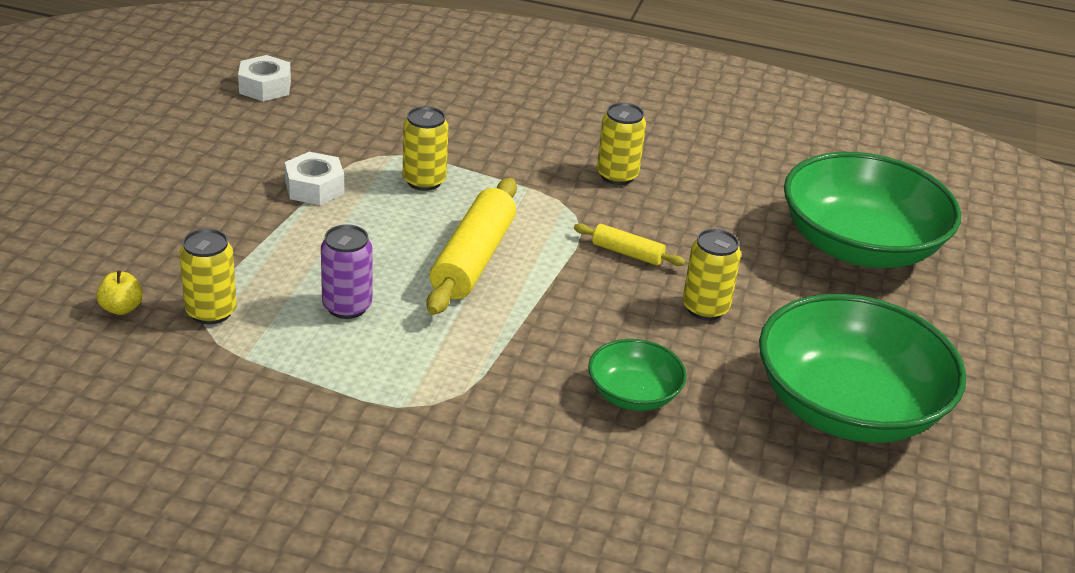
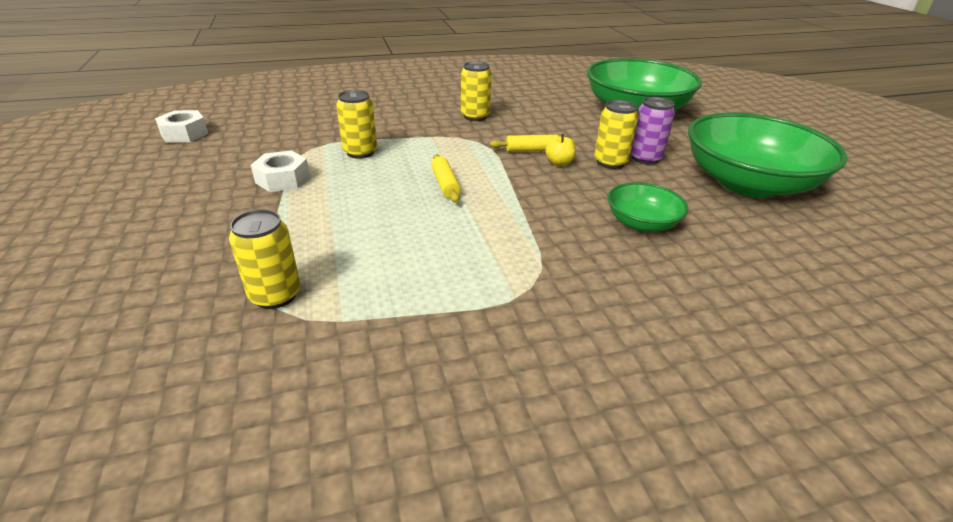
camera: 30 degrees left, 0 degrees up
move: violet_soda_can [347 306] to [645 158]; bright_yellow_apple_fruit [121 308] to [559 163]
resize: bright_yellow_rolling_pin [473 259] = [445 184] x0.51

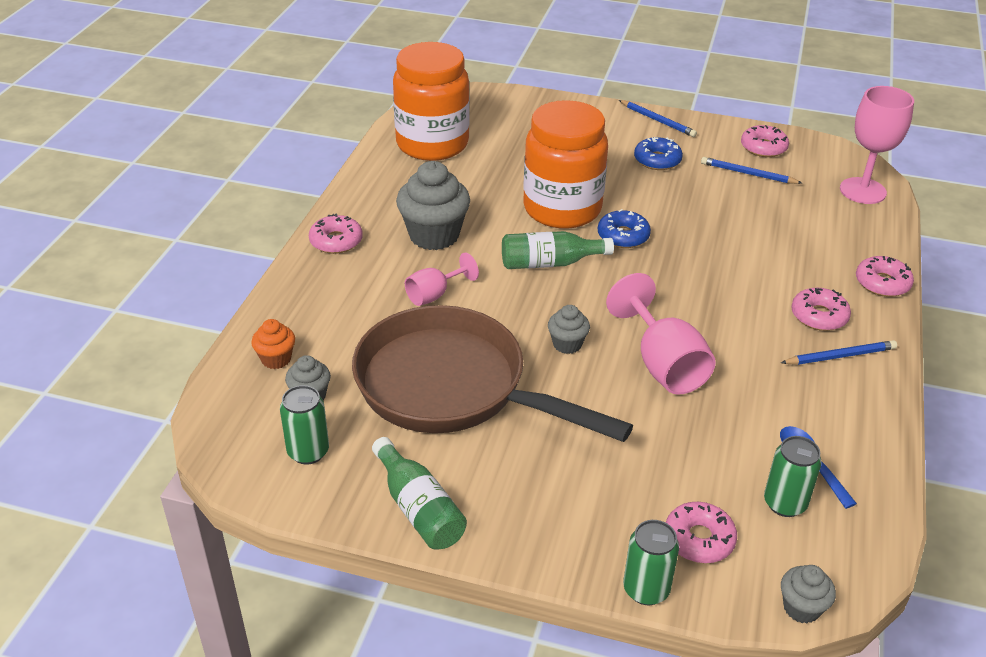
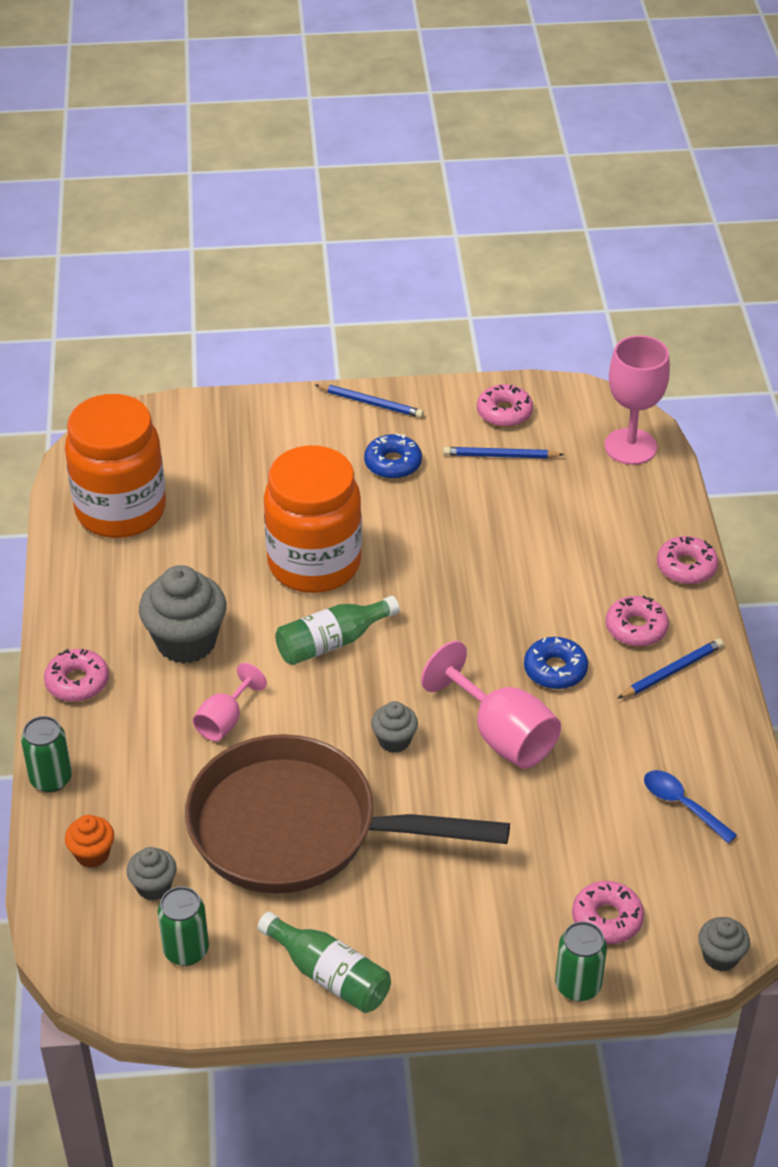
camera: 20 degrees left, 5 degrees up
move: royal_blue_glazed_donut [623 236] to [555 670]; emerald_soda_can [784 503] to [51 779]

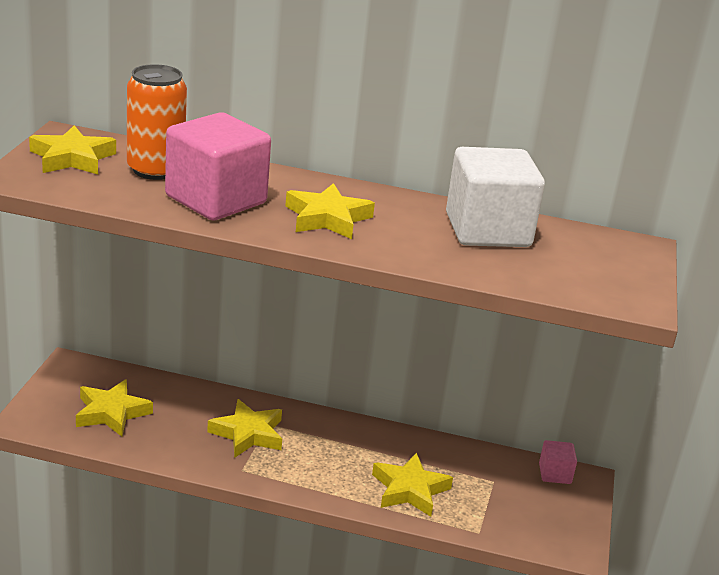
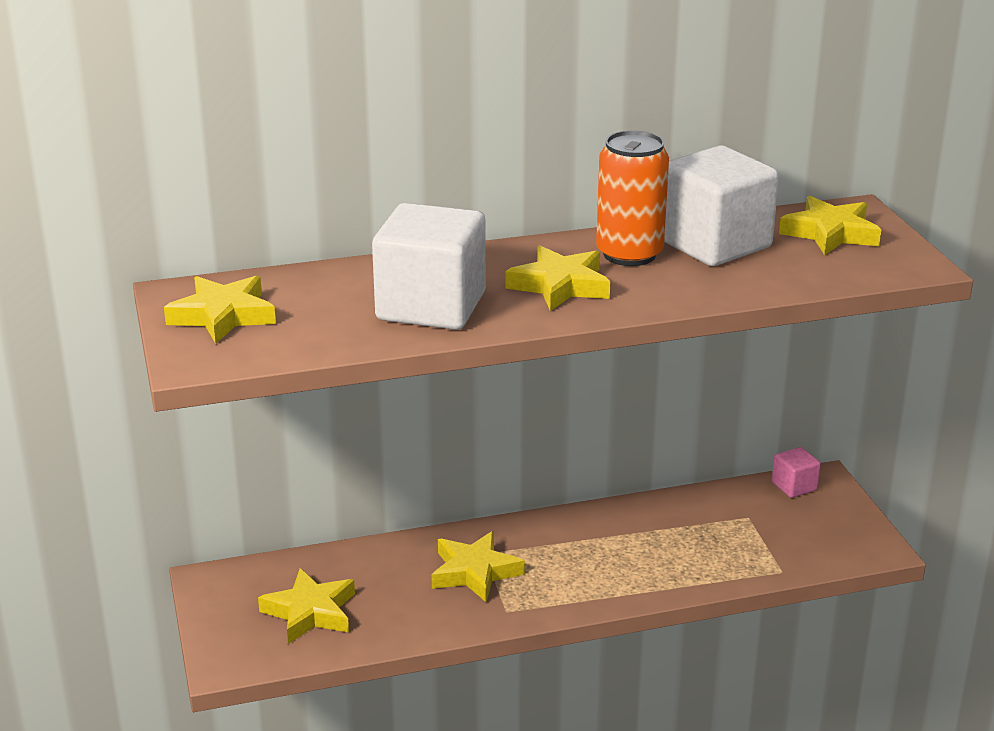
camera: 25 degrees left, 0 degrees up
move: bright_orange_soda_can [155 170] to [629 254]; bright_yellow_star [410 490] to [830 233]
recolor: rosy_block [216 200] to pure_white_block [431 306]

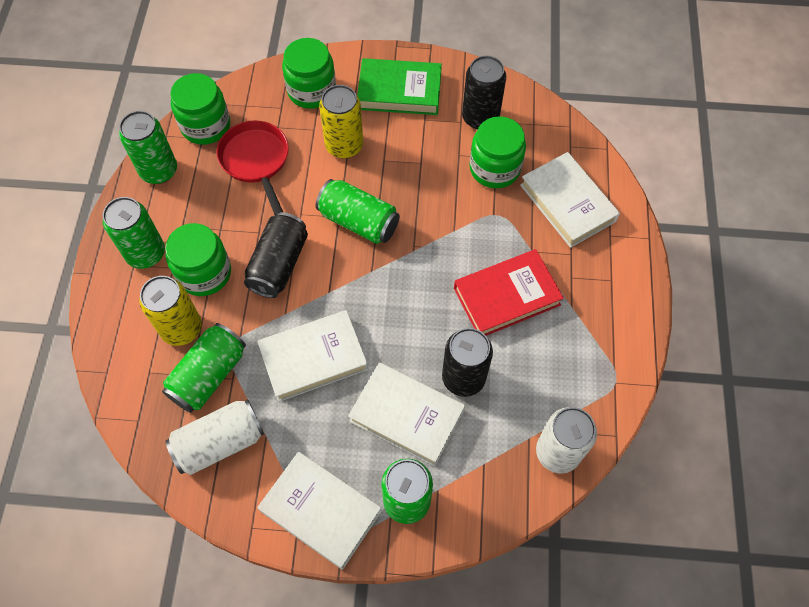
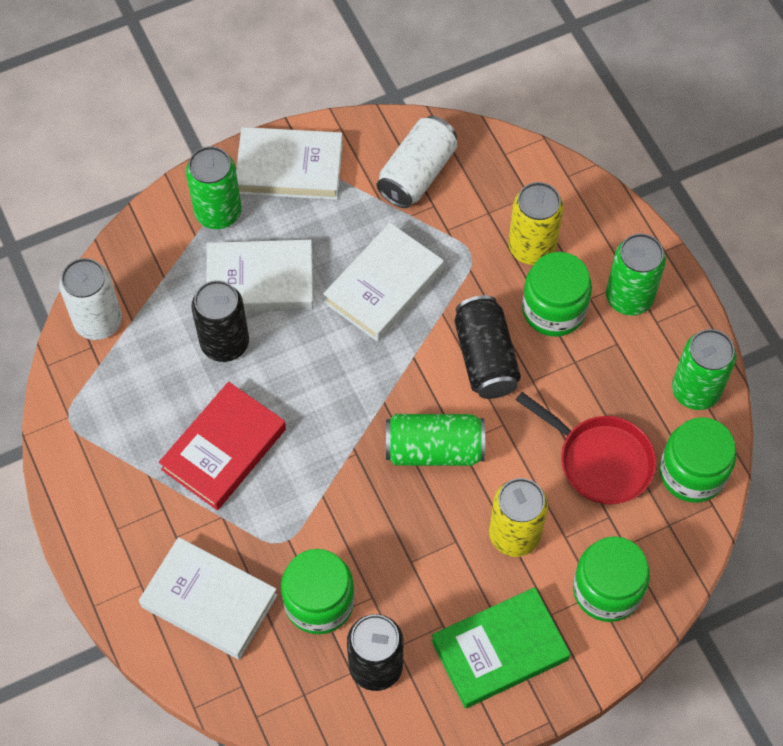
camera: 150 degrees right, 0 degrees up
delete: emerald_soda_can [209 375]

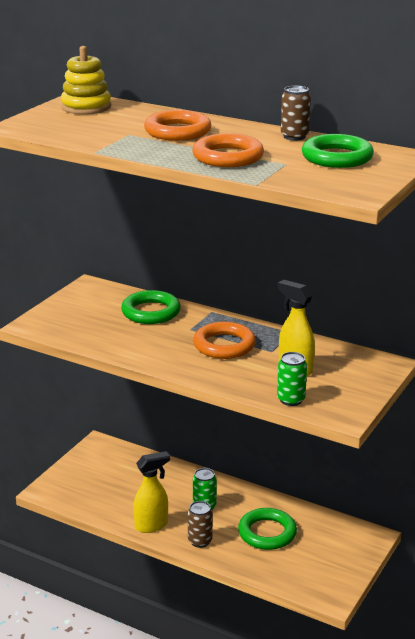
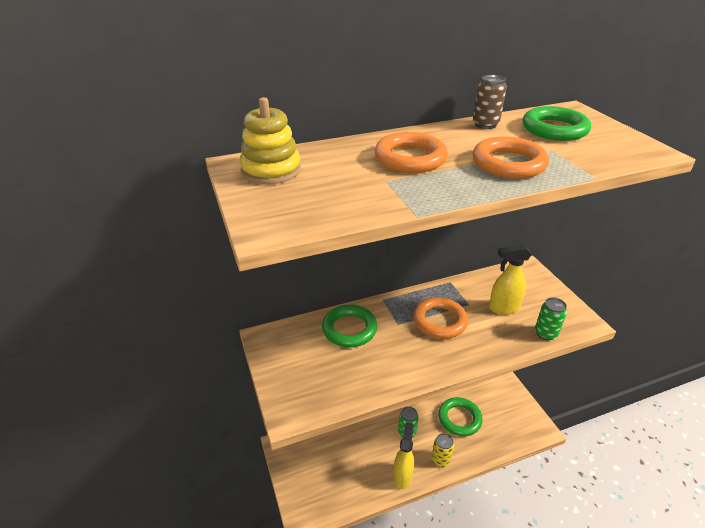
camera: 50 degrees left, 10 degrees up
recolor: dark_brown_soda_can [200 541] to bright_yellow_soda_can [441 459]

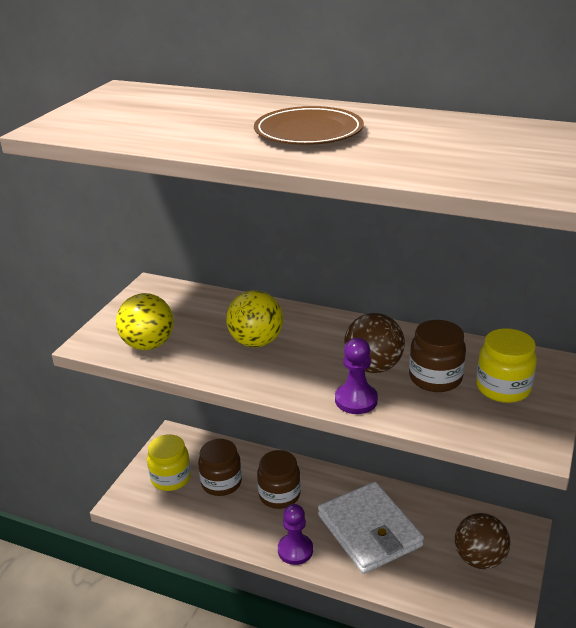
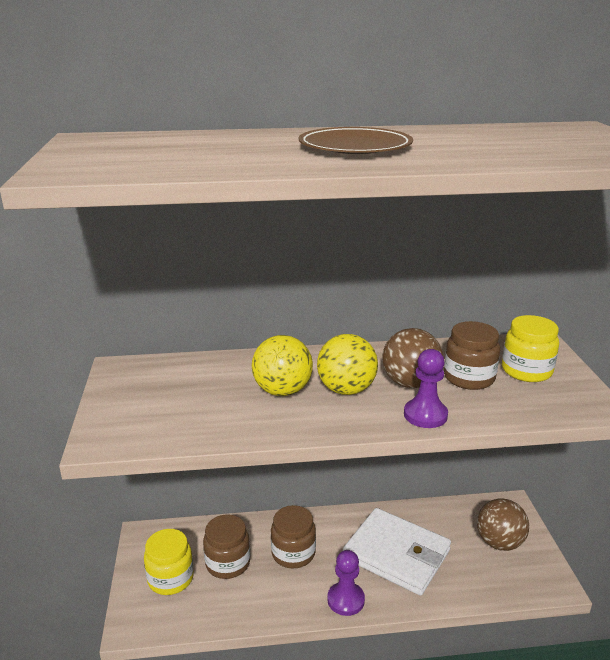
camera: 30 degrees left, 5 degrees down
move: bright_yellow_ball [148 345] to [346 390]

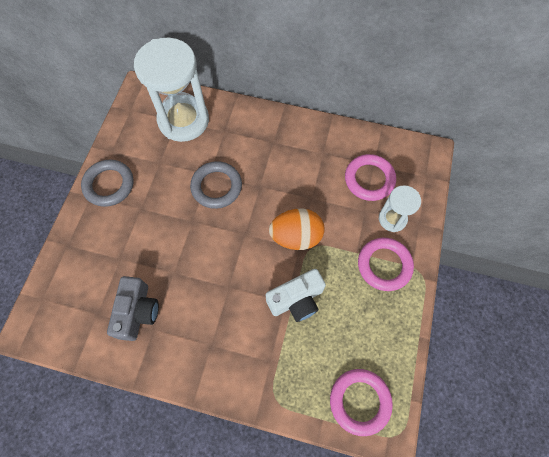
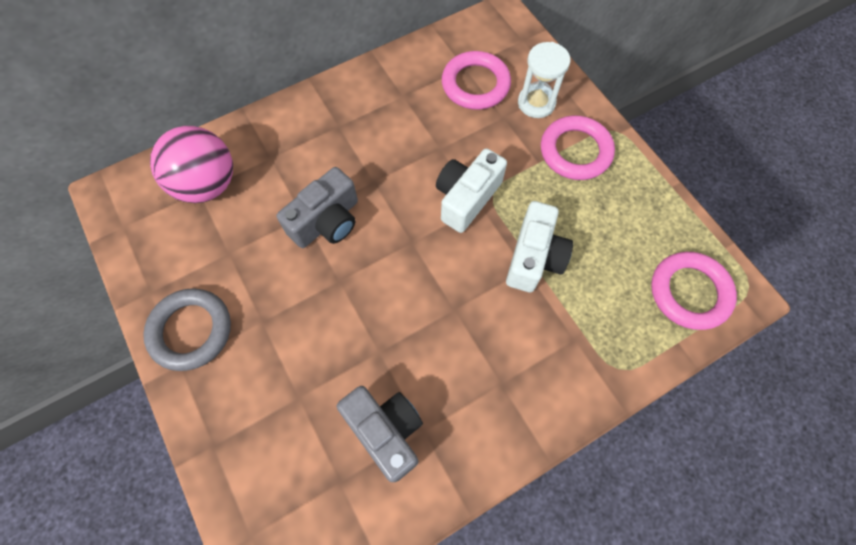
camera: 45 degrees left, 0 degrees up
replace: pure_white_sand_timer [183 120] to rosy_ball [207 184]; gray_ring [216 187] to gray_photo_camera [327 221]; bright_orange_egg_shape [296 236] to pure_white_photo_camera [466 198]

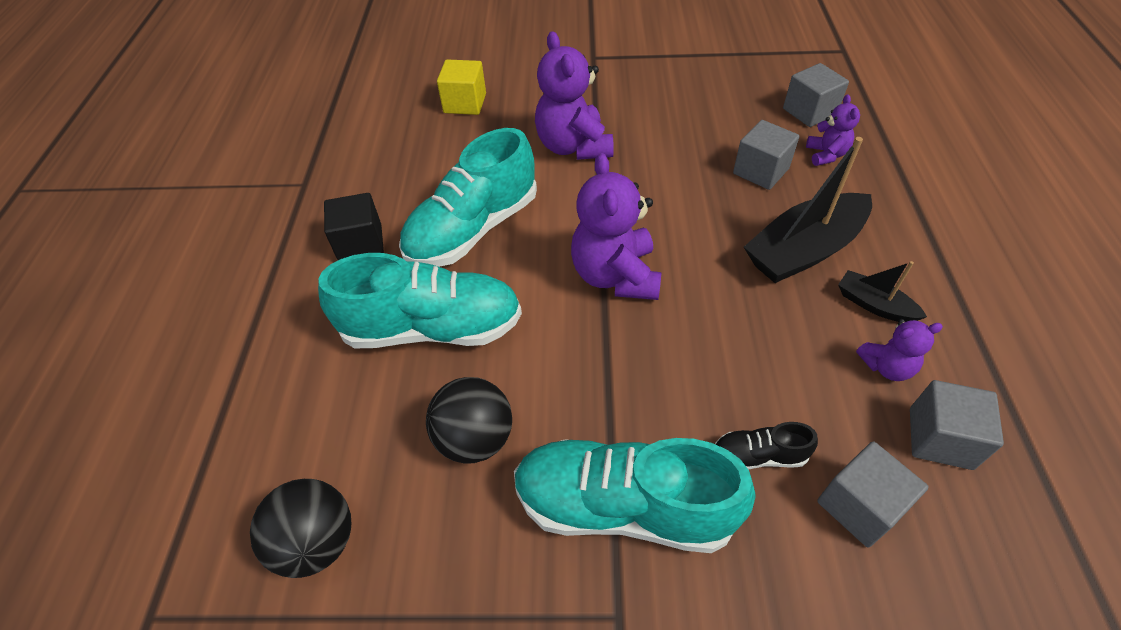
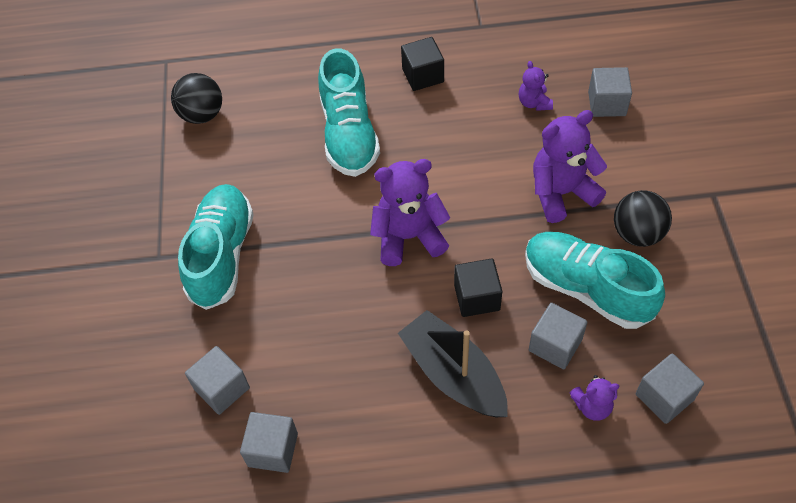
camera: 85 degrees right, 5 degrees up
delete: black_toy_boat [874 305]; black_shoe [759 456]
insert: black_block [477 297]
move: teal_shoe [473 229] to [586 289]; violet_teddy [886 366] to [534 103]; black_ball [475 438] to [637 233]
recolor: bright_yellow_block [465 103] to gray_block [607 104]

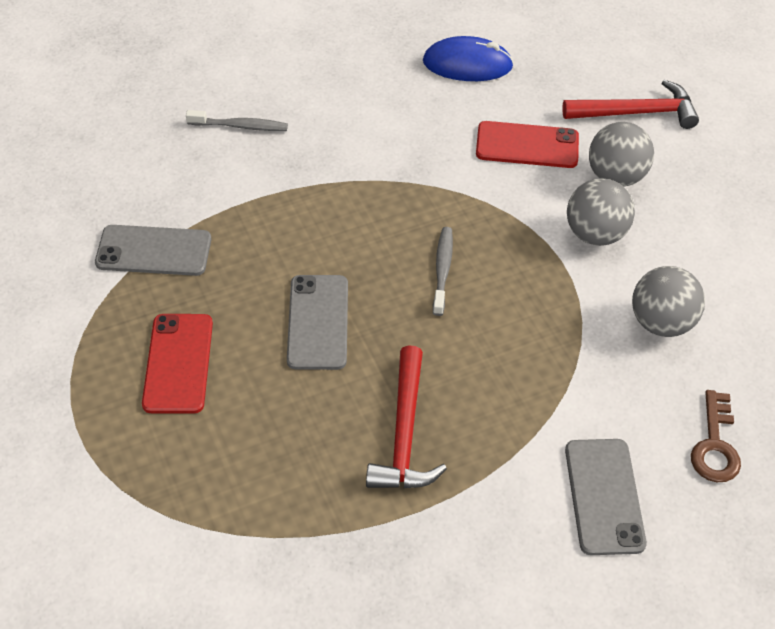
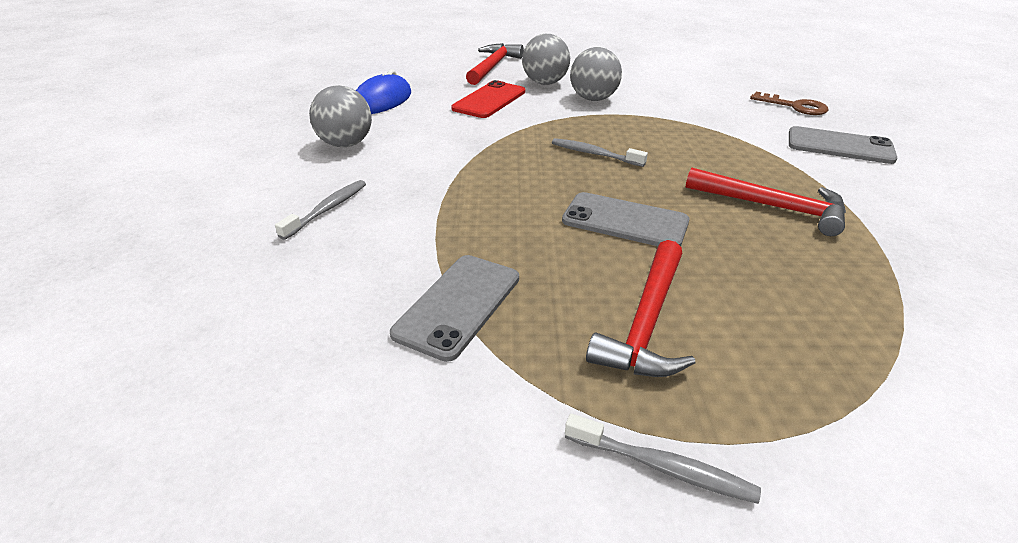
camera: 65 degrees left, 15 degrees down
insert: gray_toothbrush [663 467]
move: gray_ball [661 322] to [346 144]
replace: scarlet_mobile_phone [178 363] to scarlet_carpenter's_hammer [646 322]

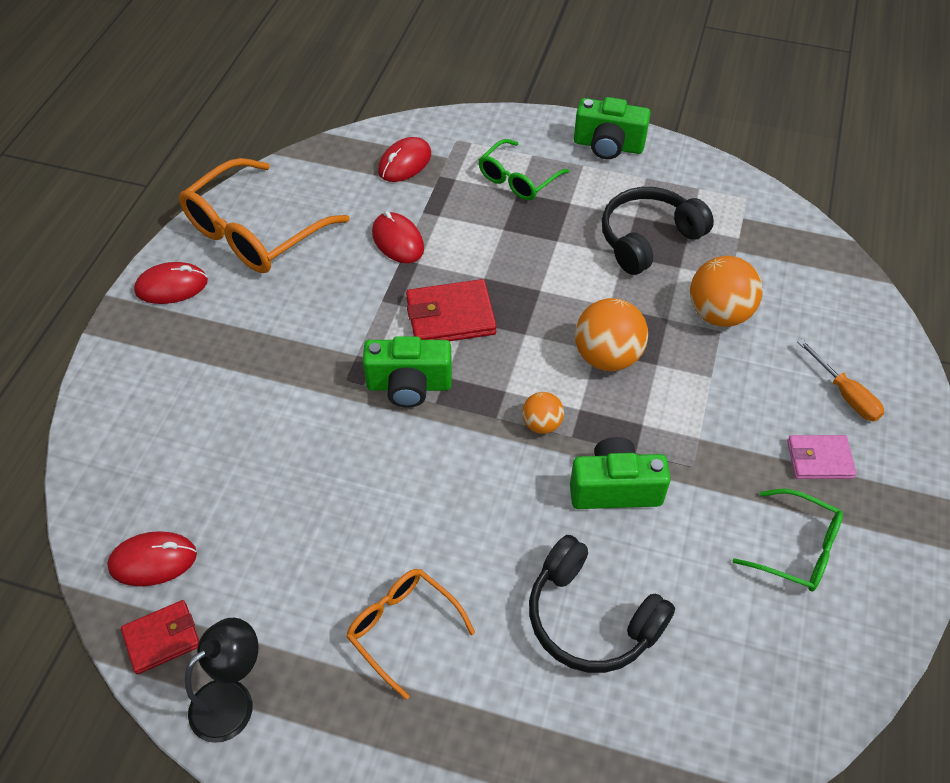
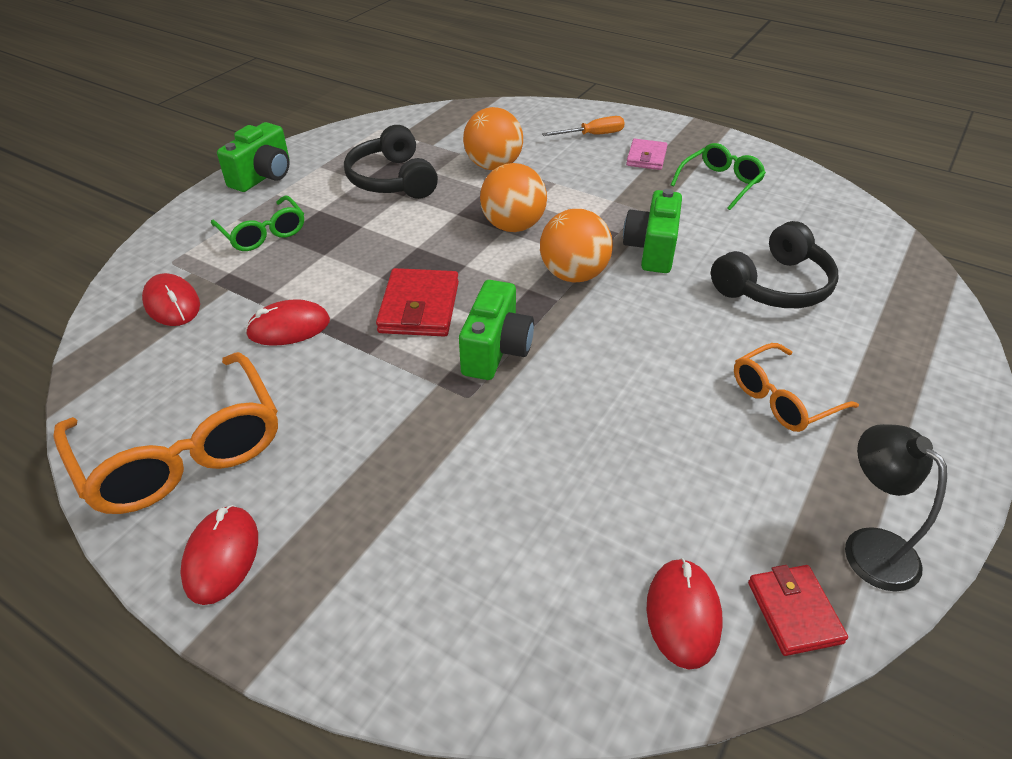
camera: 75 degrees left, 10 degrees down
resize: bright_orange_ball [541 424] = [573 275] x1.80

